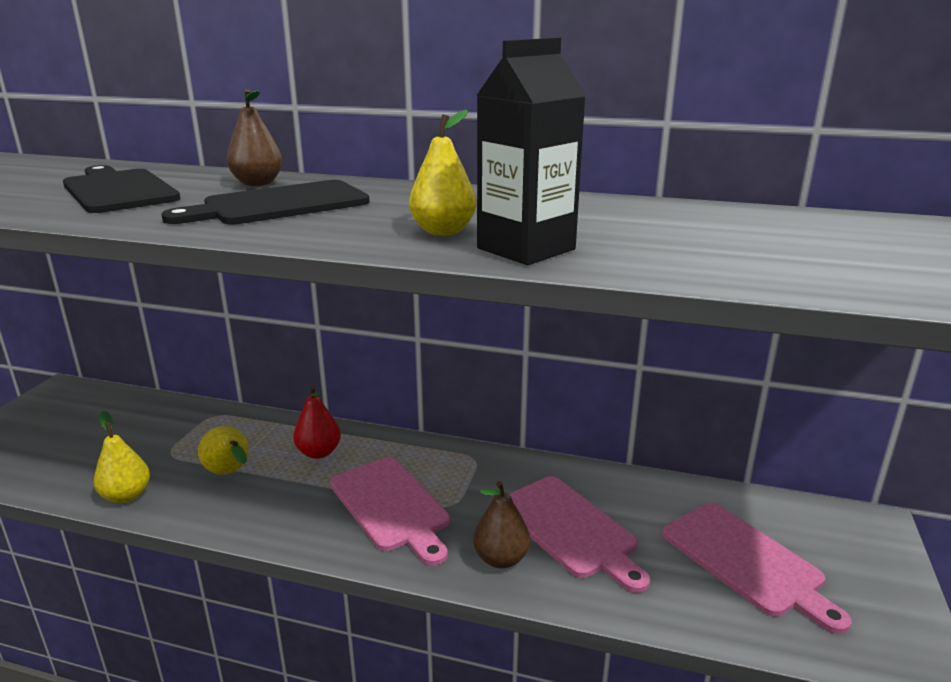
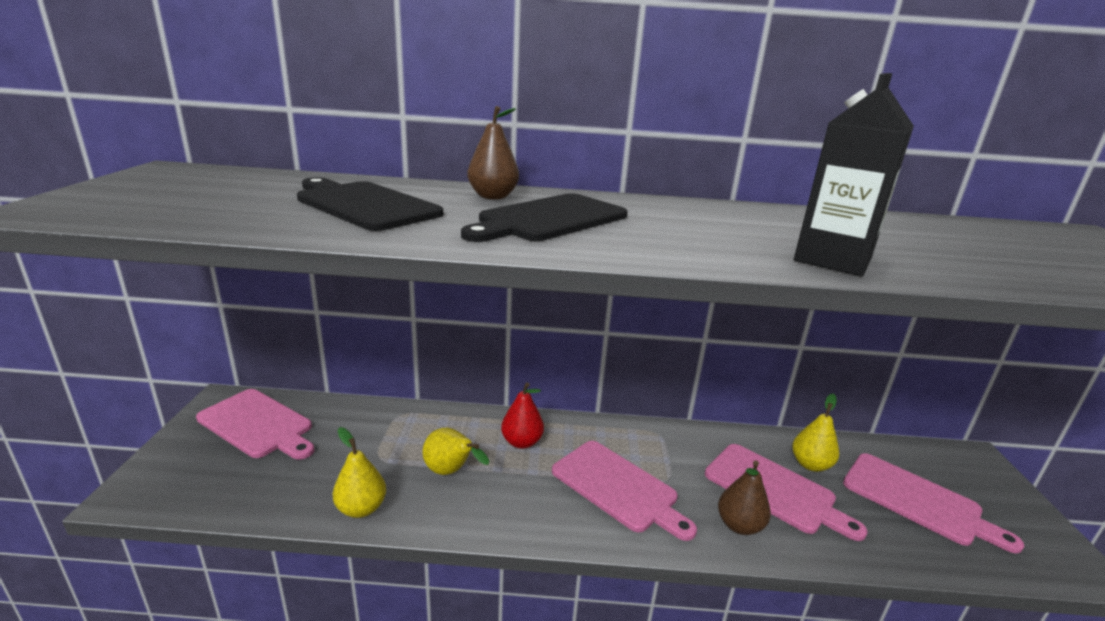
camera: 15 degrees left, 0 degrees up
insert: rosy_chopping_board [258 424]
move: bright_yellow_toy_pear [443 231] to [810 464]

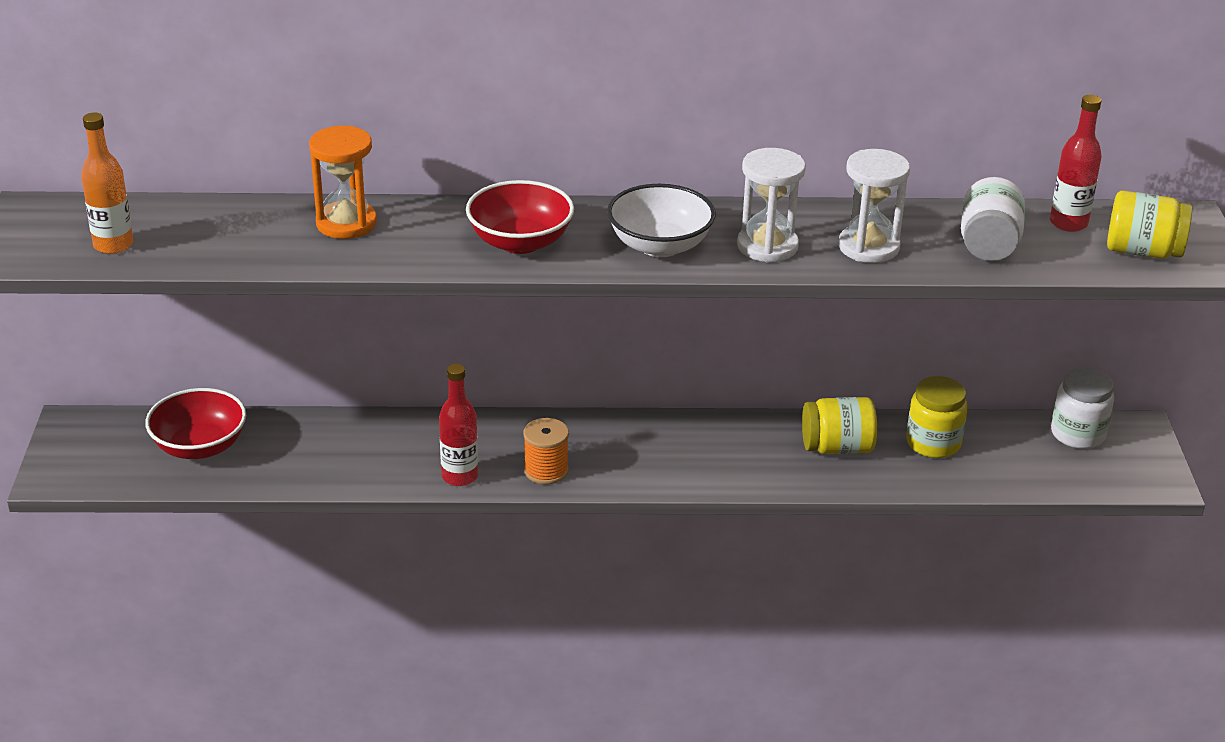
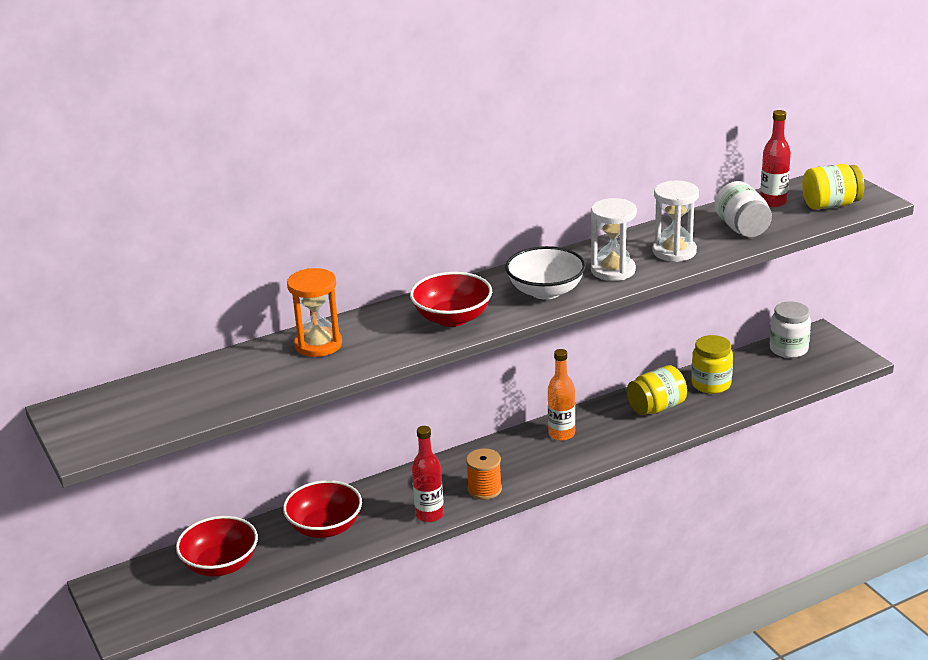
camera: 25 degrees left, 5 degrees down
insert: scarlet_bowl [325 527]
move: bright_orange_bottle [113 245] to [561 434]

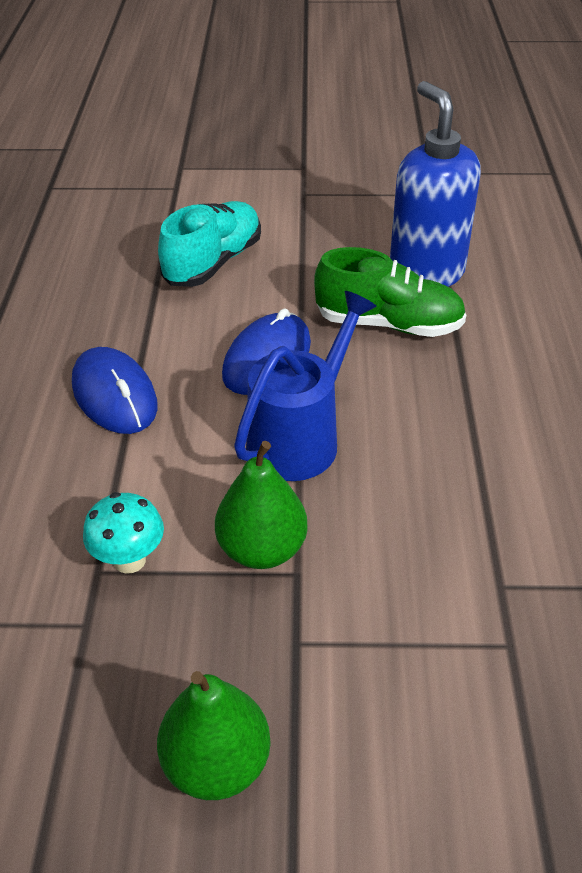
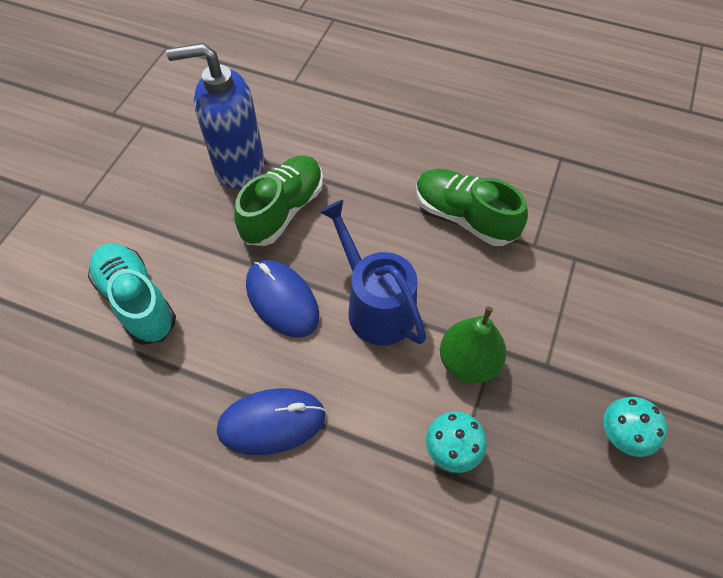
camera: 70 degrees left, 15 degrees up
insert: emerald_shoe [464 217]
replace: emerald_toy_pear [217 763] to teal_mushroom [620 436]

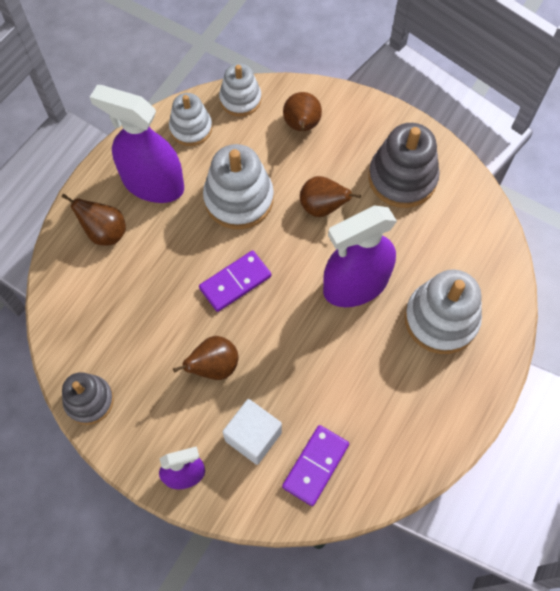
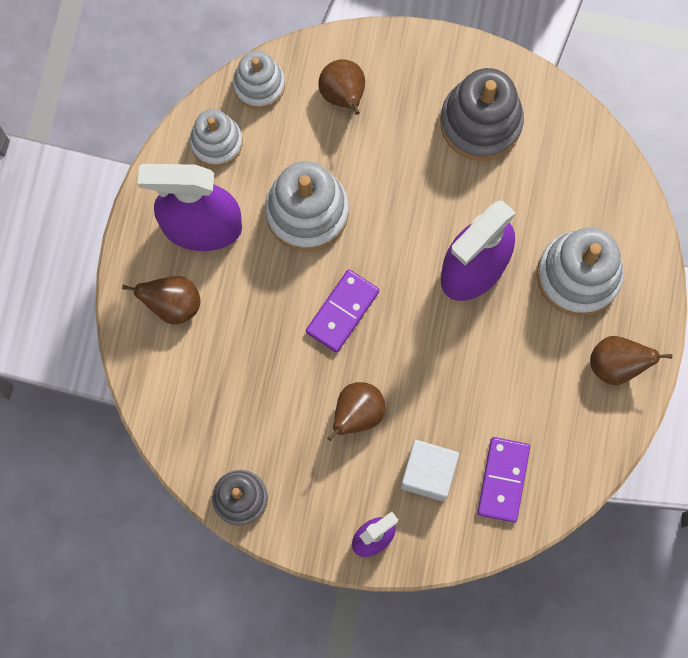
camera: 20 degrees left, 10 degrees up
move: dark_brown_toy_pear [322 207] to [616 365]

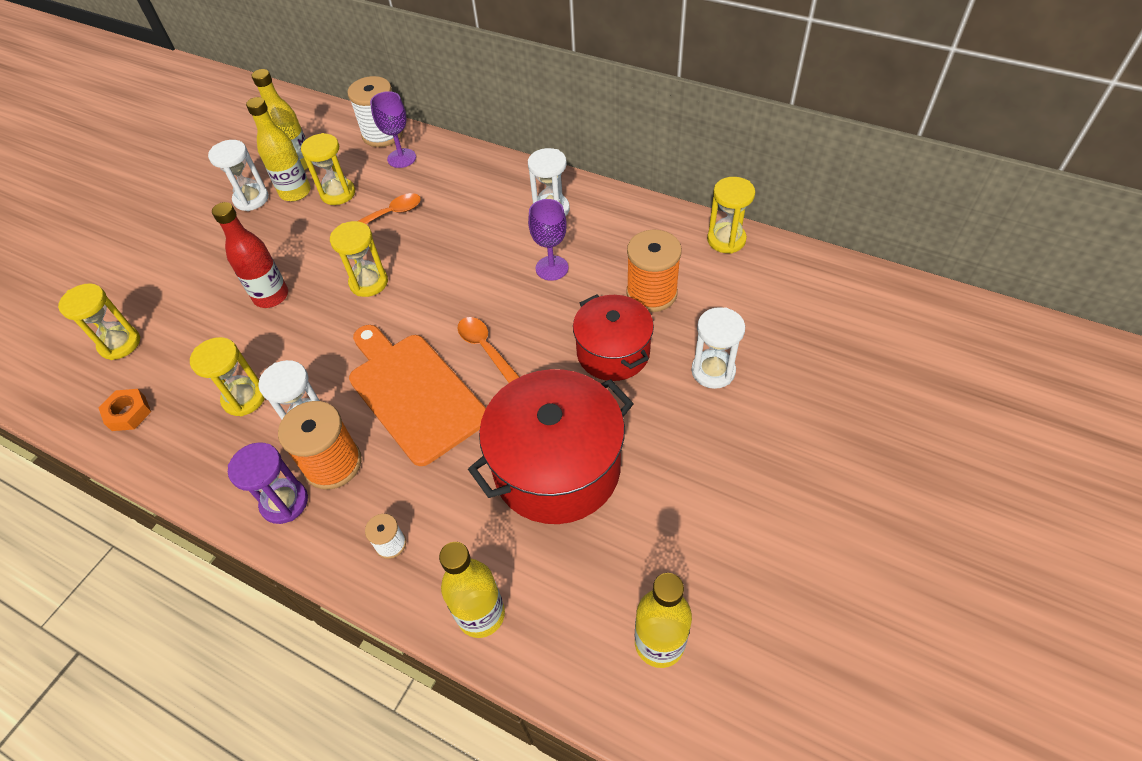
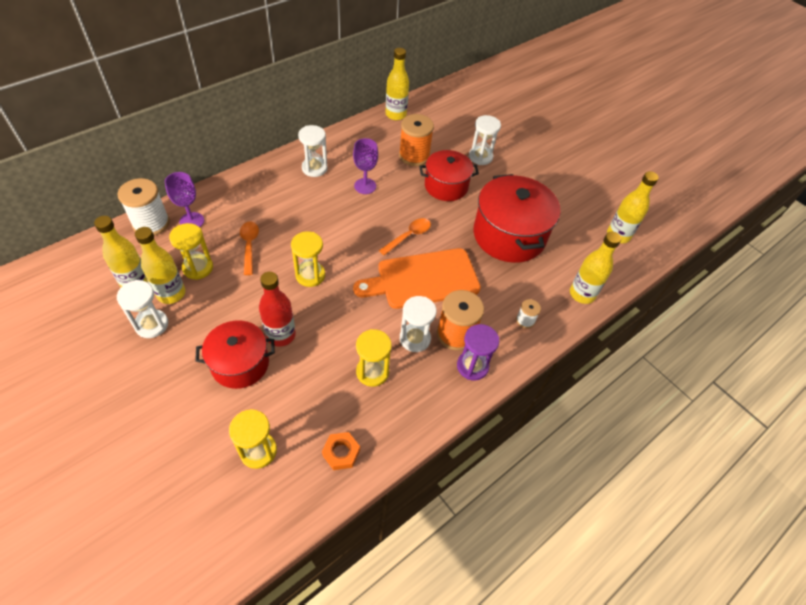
camera: 75 degrees left, 0 degrees up
insert: scarlet_stockpot [240 364]
replace: bright_yellow_sand_timer [726 240] to bright_yellow_bottle [396 115]
rotate: bright_orange_tablespoon [485 348] = [408 236] 150 degrees clockwise

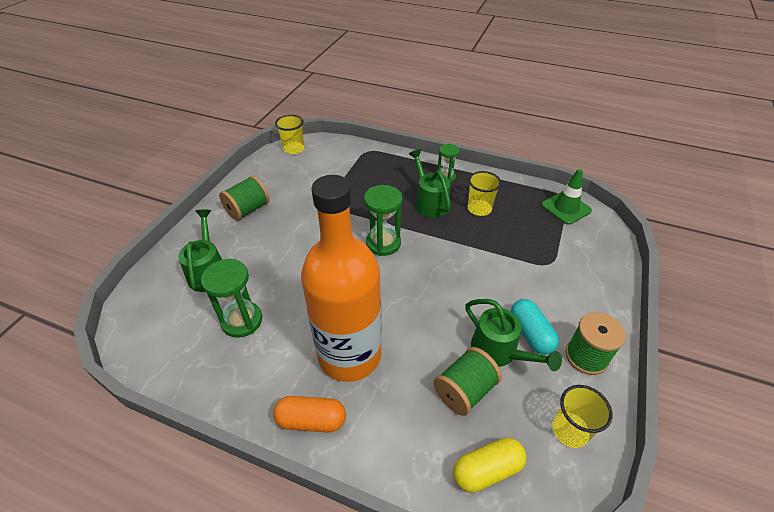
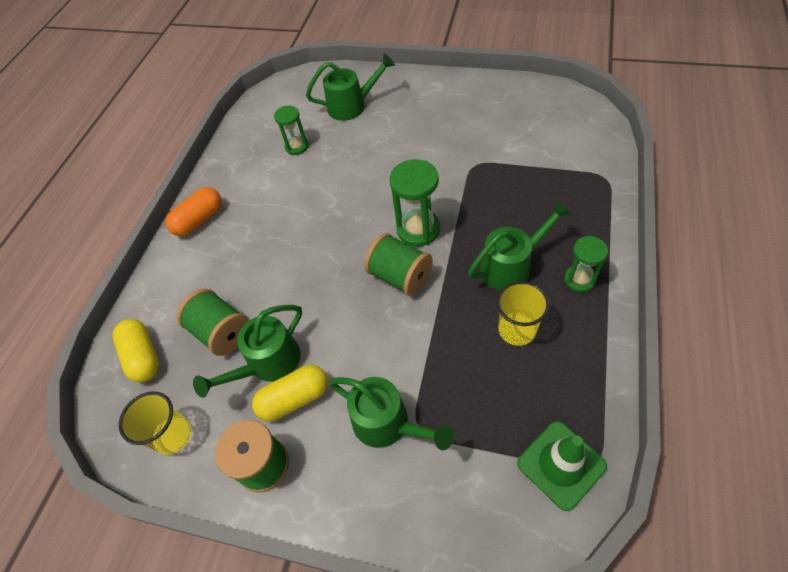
camera: 90 degrees right, 10 degrees up
delete: bright_yellow_cup [293 149]; bright_orange_bottle [349 355]
insert: emerald_watering_can [388 424]
move: emerald_bobbin [248 210] to [400 276]
recolor: teal_pill_shape [530 333] to bright_yellow_pill_shape [294 399]
rotate: bright_orange_pill_shape [311 420] = [199 220] 45 degrees clockwise
resize: emerald_sand_timer [242 321] = [297 147] x0.63

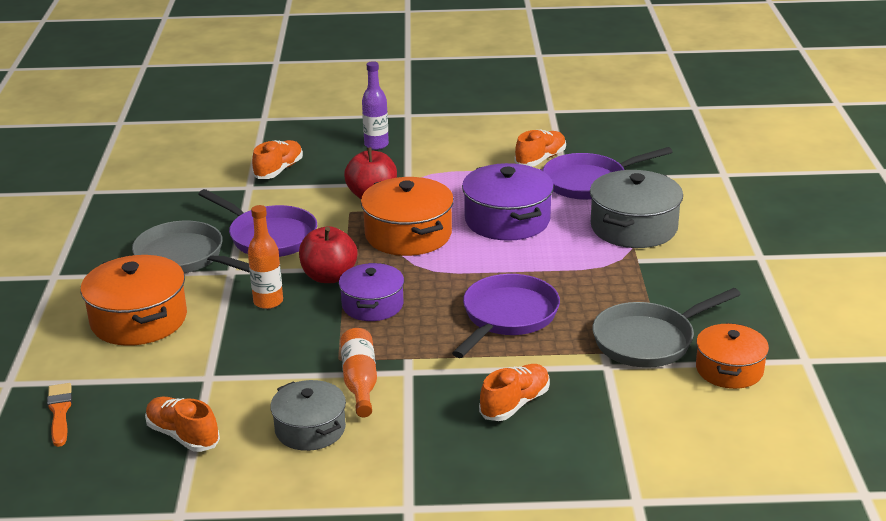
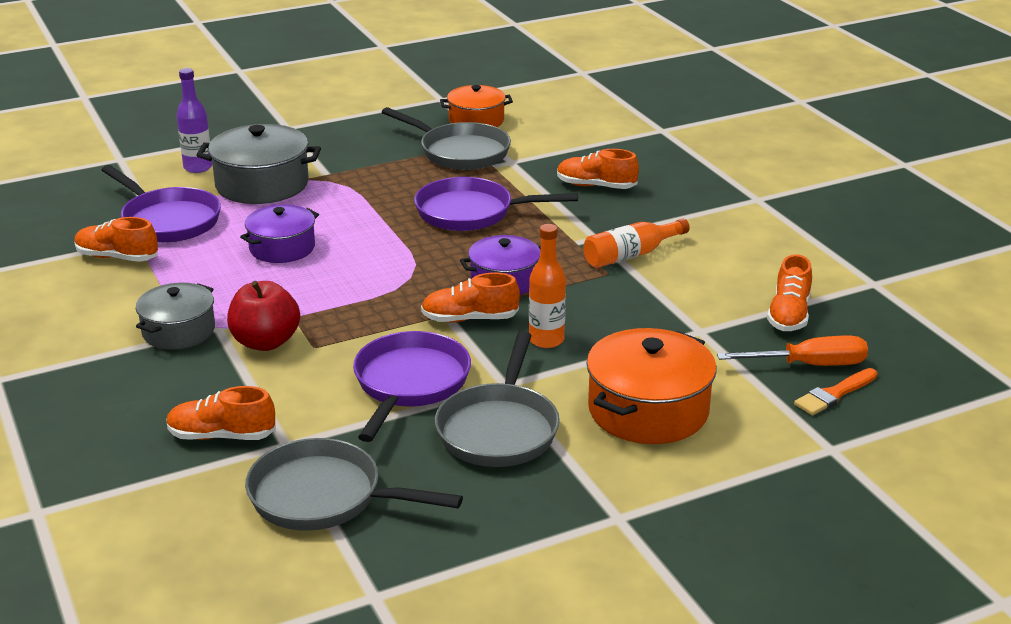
camera: 115 degrees left, 0 degrees up
delete: bright_orange_stockpot [408 235]
insert: bright_orange_flat_screwdriver [809 365]; gray_frying_pan [324 496]
move: violet_bottle [376 145] to [198 167]; gray_stockpot [310 429] to [178 331]
replace: scarlet_apple_fruit [329 276] to bright_orange_shoe [469 319]
resize: violet_stockpot [507 220] = [282 248] x0.65

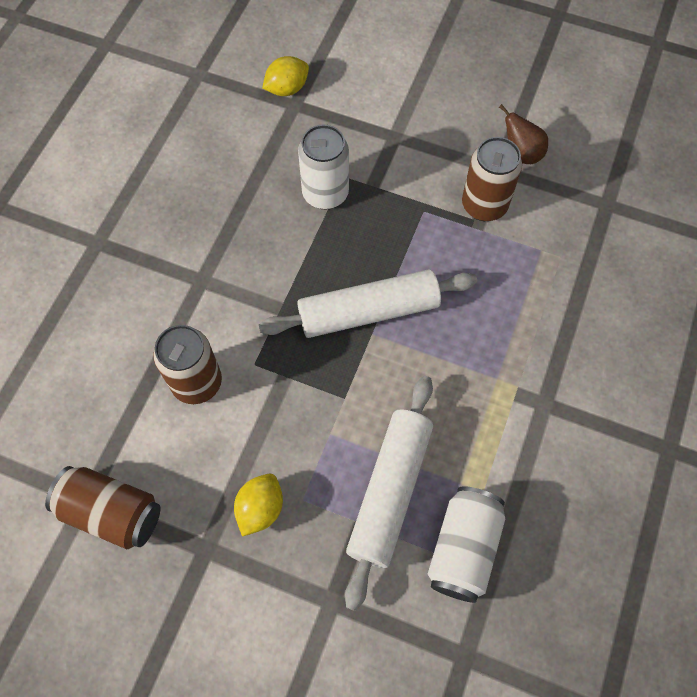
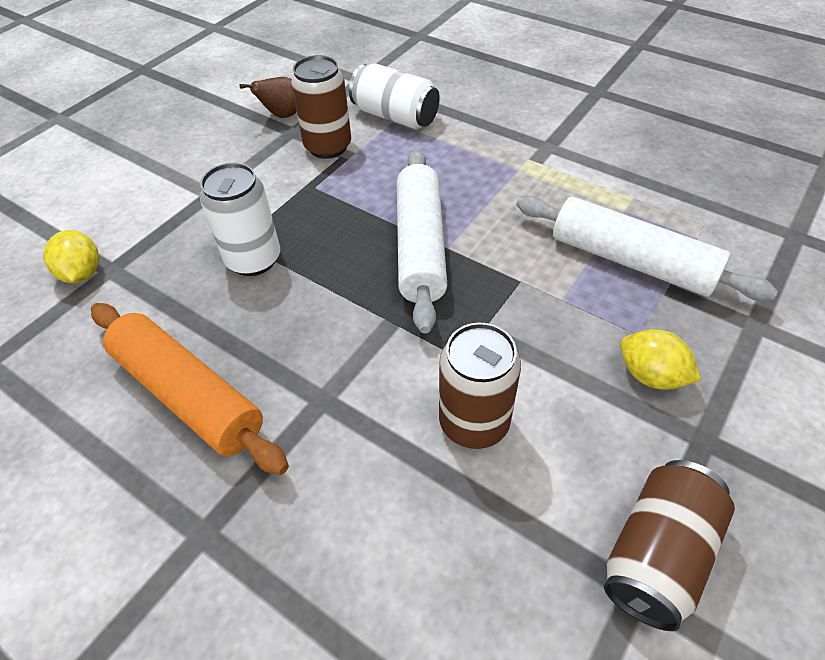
camera: 75 degrees left, 15 degrees down
insert: bright_orange_rolling_pin [188 395]
move: pure_white_soda_can [463 548] to [395 116]

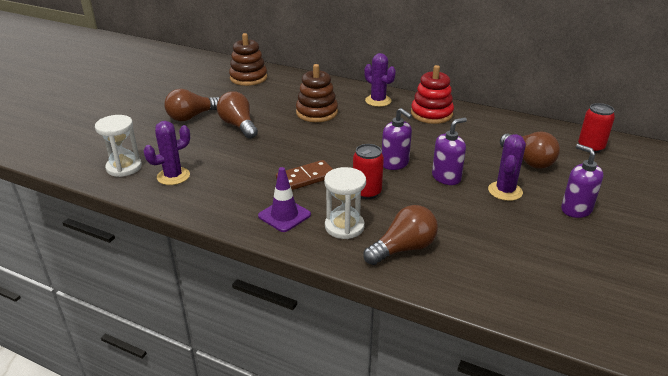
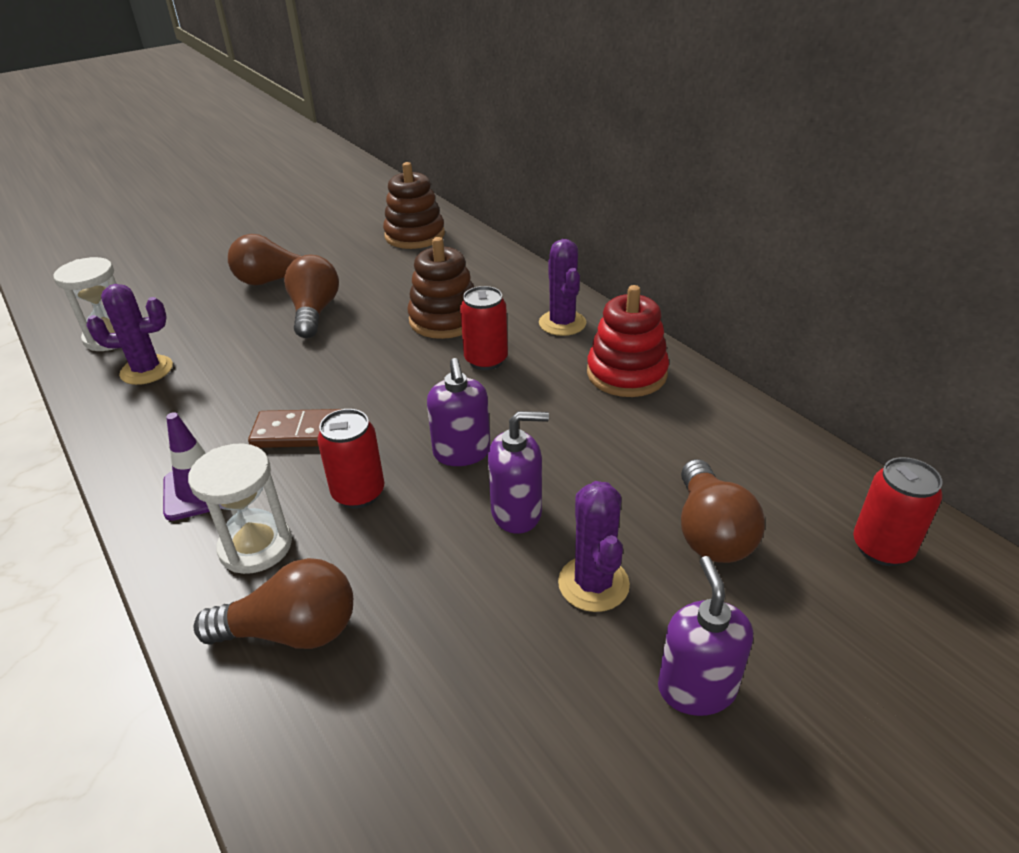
camera: 30 degrees right, 5 degrees up
insert: scarlet_soda_can [486 360]
rotate: violet_cactus [505 191] = [593 584] 60 degrees counterclockwise

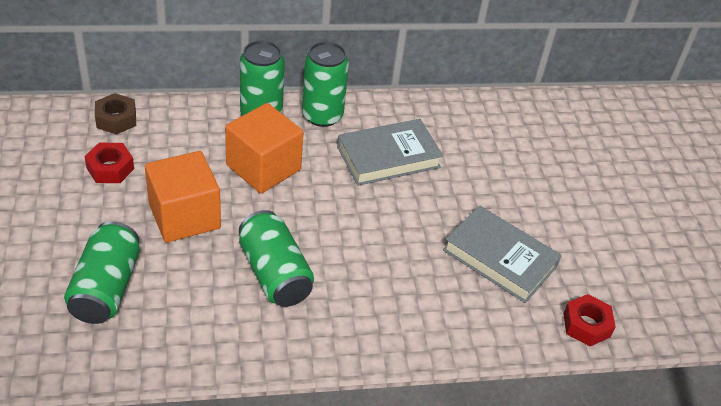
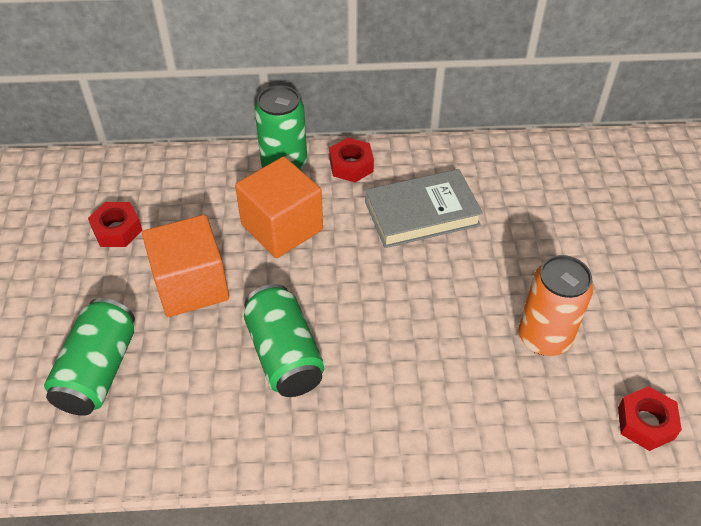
camera: 10 degrees right, 5 degrees up
delete: dark_brown_nut [116 119]
replace: emerald_soda_can [322 115] to scarlet_nut [351 165]; gray_hardback [499 258] to bright_orange_soda_can [544 337]

